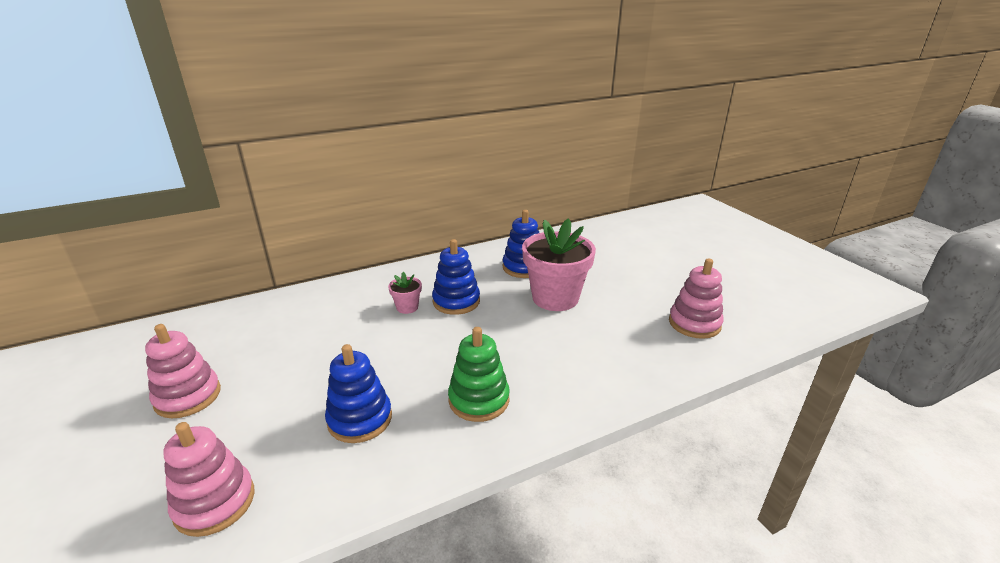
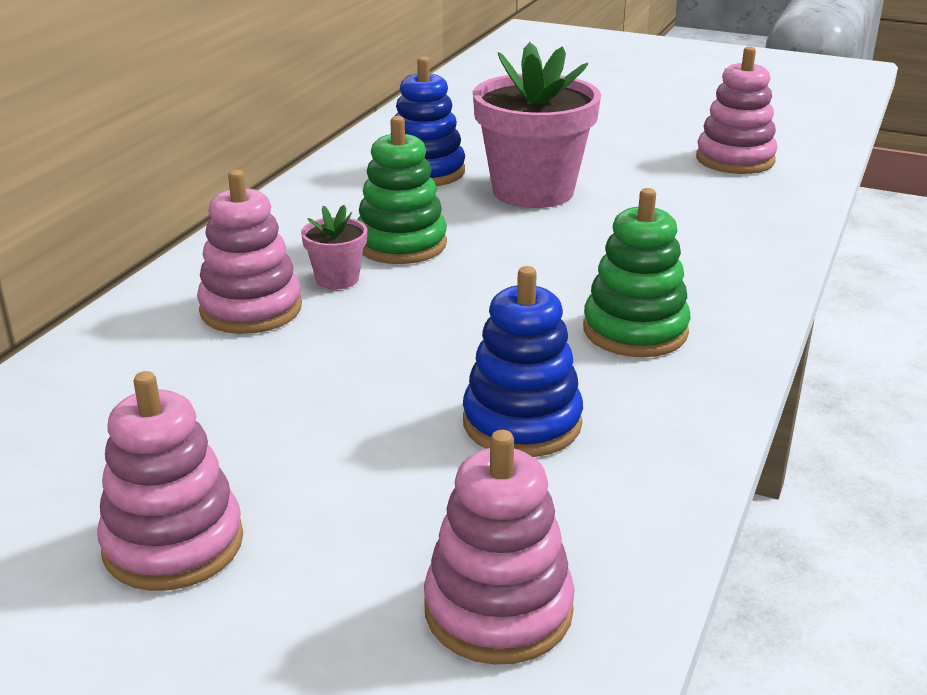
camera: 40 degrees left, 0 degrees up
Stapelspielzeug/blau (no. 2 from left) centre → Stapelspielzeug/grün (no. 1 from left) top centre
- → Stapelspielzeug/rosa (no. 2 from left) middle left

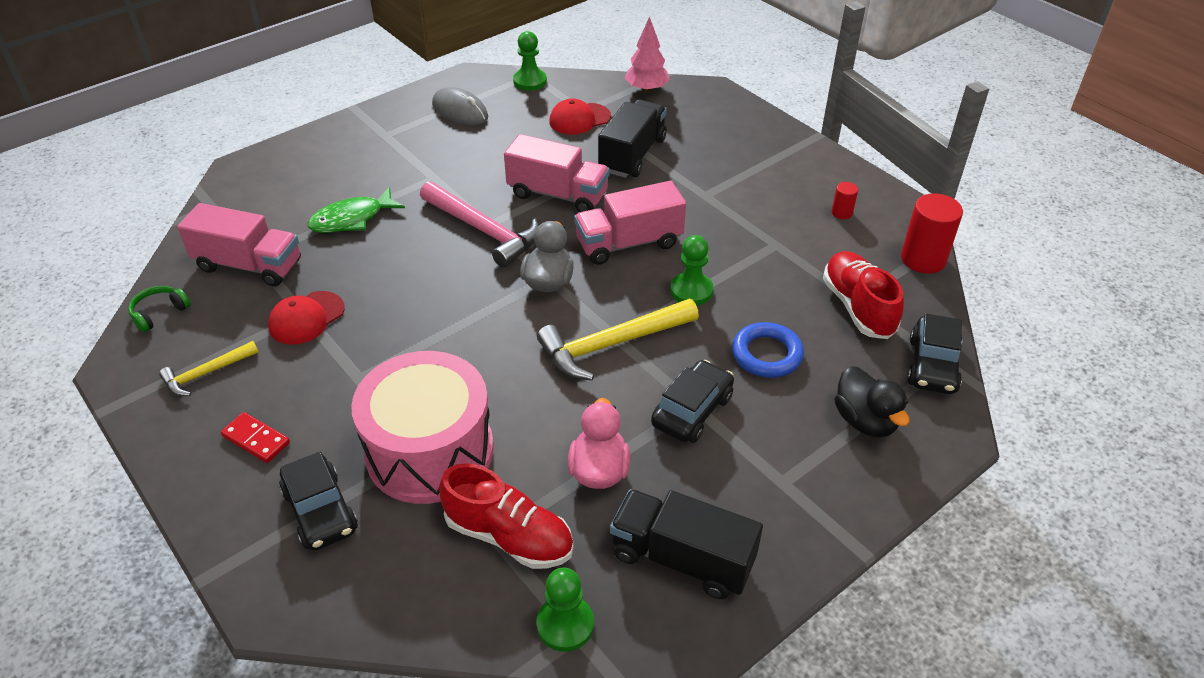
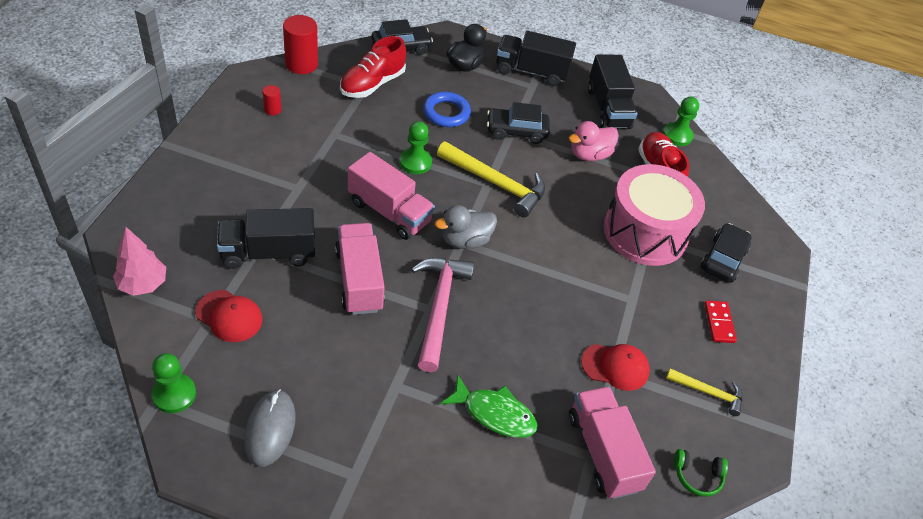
camera: 130 degrees left, 5 degrees up
- → Lastwagen/schwarz (no. 2 from left) top centre

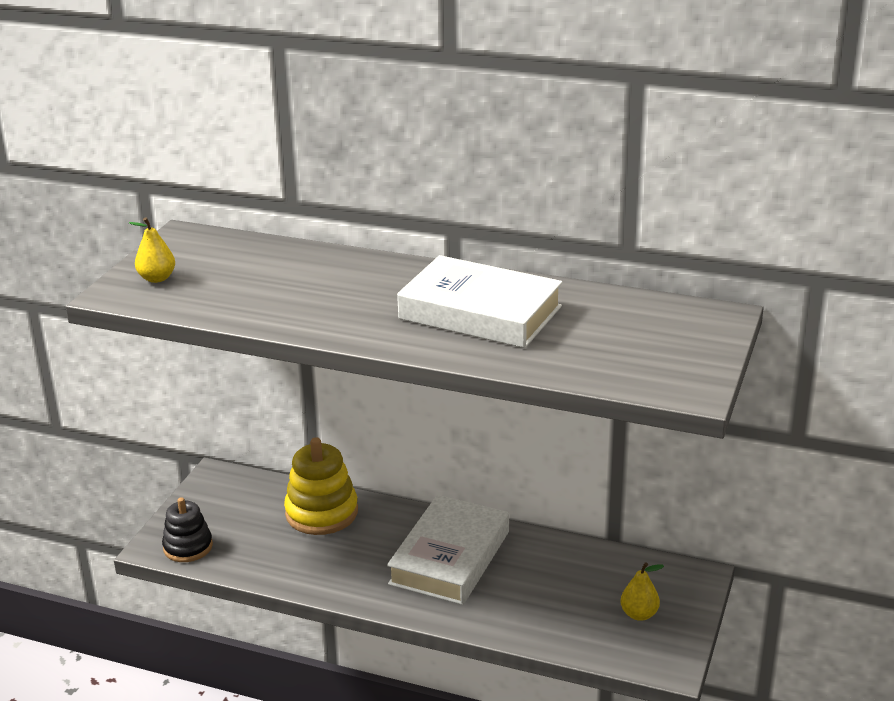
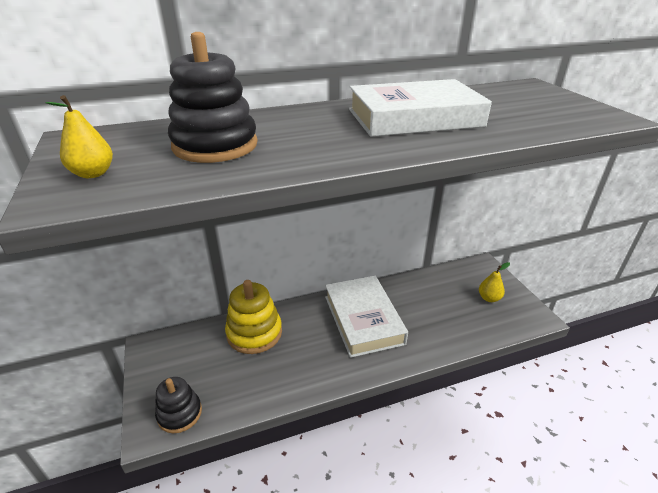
camera: 40 degrees left, 5 degrees up
- → Stapelspielzeug/schwarz (no. 2 from left) top left

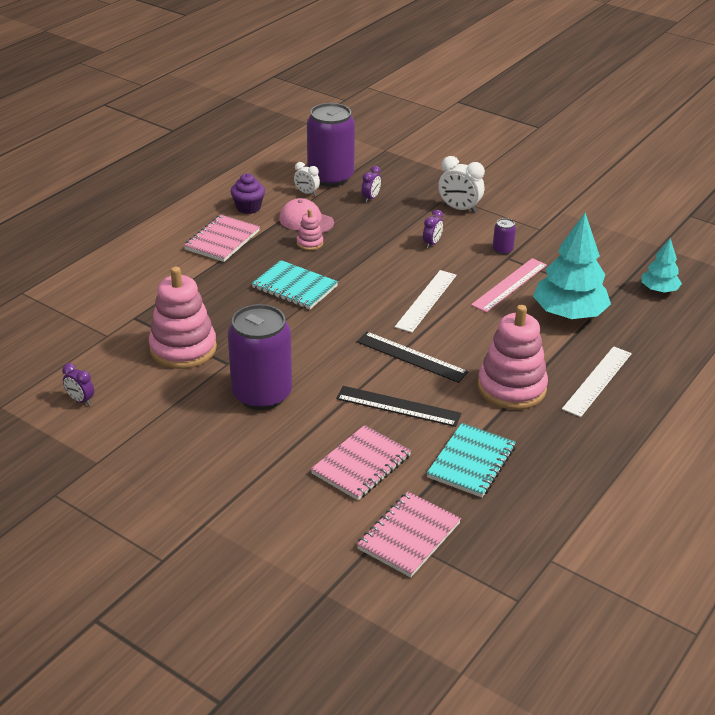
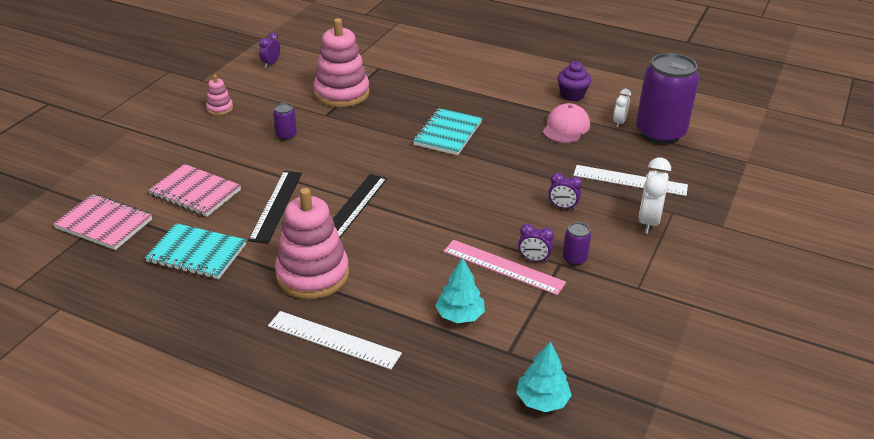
camera: 80 degrees right, 0 degrees up
Wecker/lila (no. 2 from left) top centre → Wecker/lila (no. 2 from left) centre, relocated
Stapelspielzeug/rosa (no. 2 from left in the first image) top centre → Stapelspielzeug/rosa (no. 1 from left) top left, relocated
Baum/türkis (no. 1 from left) middle right → Baum/türkis (no. 1 from left) centre, x0.54
Notizbuch/rosa (no. 1 from left) top left → -
Lineal/weiß (no. 1 from left in the first image) centre → Lineal/weiß (no. 2 from left) middle right, relocated
Dose/lila (no. 1 from left) centre → Dose/lila (no. 1 from left) top left, x0.41

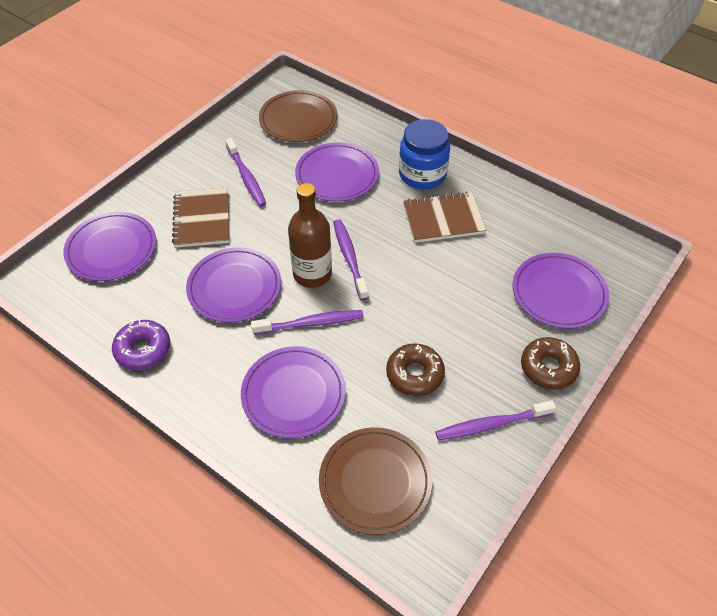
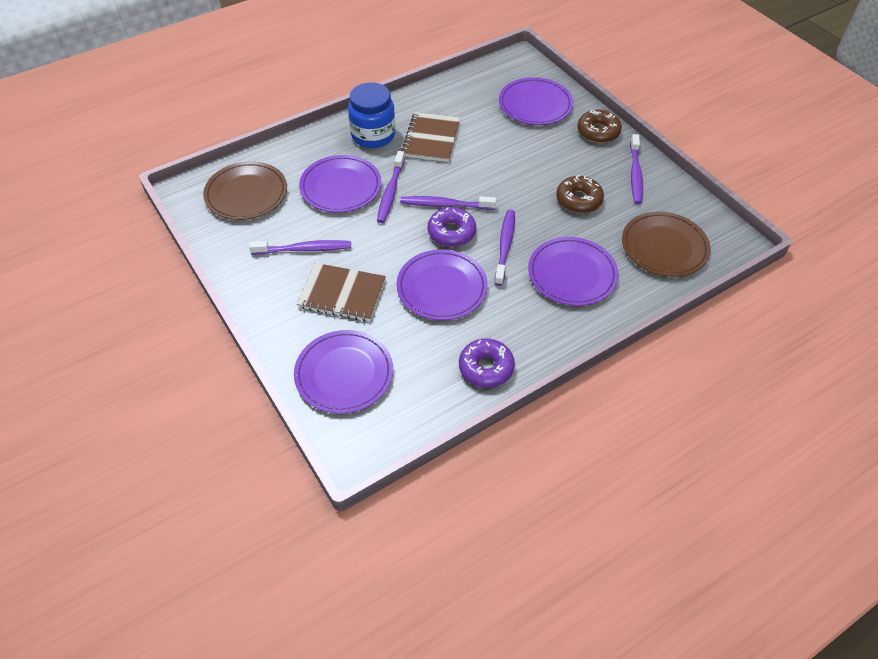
camera: 70 degrees left, 0 degrees up
Flasche/braun centre → Donut/lila (no. 1 from left) centre
- → Zahnbürste/lila (no. 2 from left) top centre

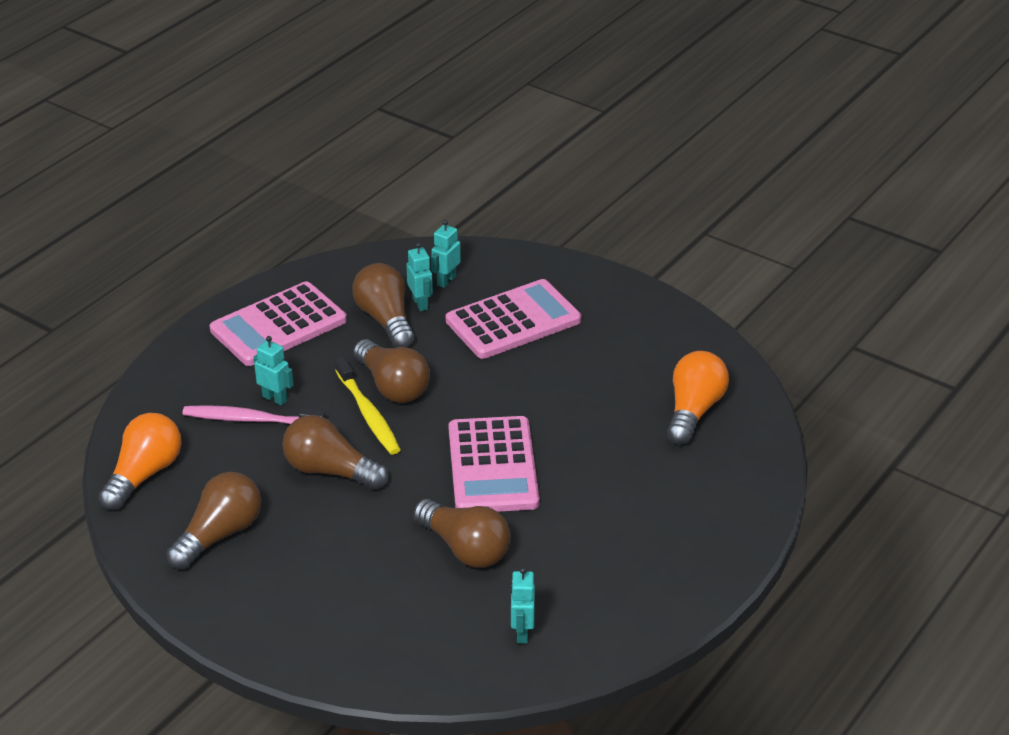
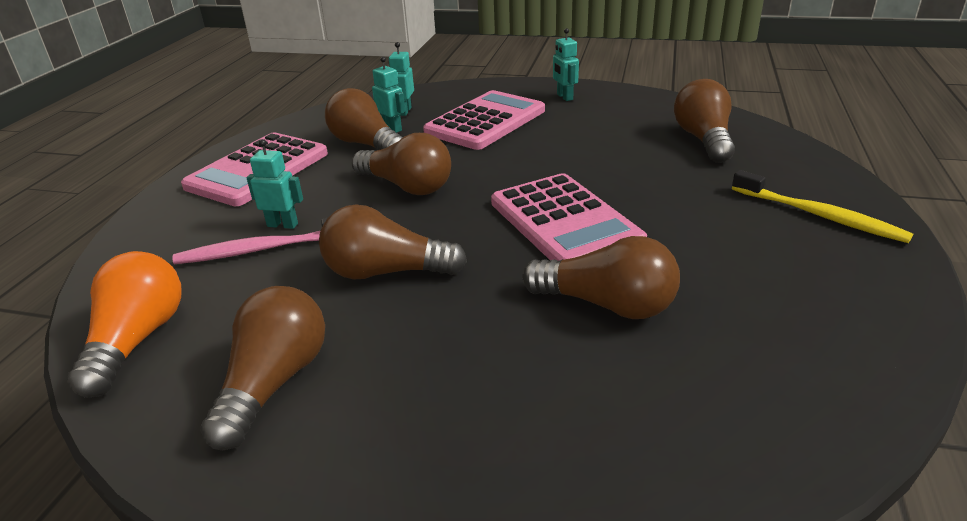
camera: 20 degrees left, 5 degrees down
Glühbirne/orange (no. 2 from left) middle right → Glühbirne/braun (no. 6 from left) top right
Zahnbürste/gelb centre → Zahnbürste/gelb middle right, relocated
Roboter/türkis (no. 4 from left) bottom centre → Roboter/türkis (no. 4 from left) top centre, relocated

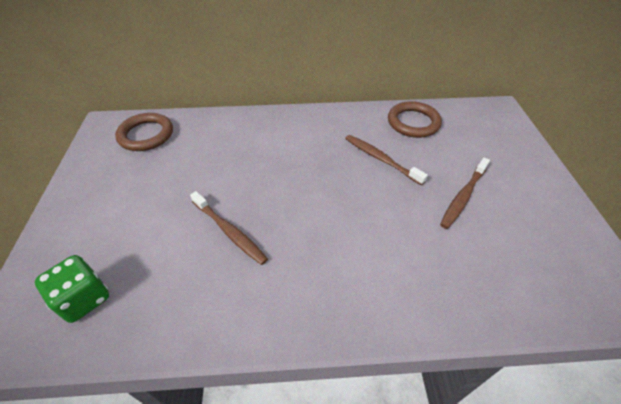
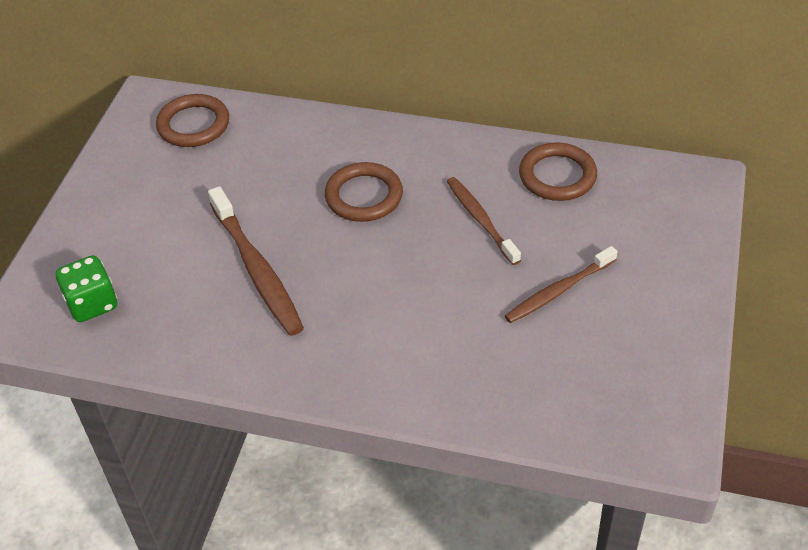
camera: 20 degrees right, 0 degrees up
Zahnbürste/braun (no. 1 from left) centre → Zahnbürste/braun (no. 1 from left) middle left, x1.51
- → Ring/braun (no. 2 from left) centre

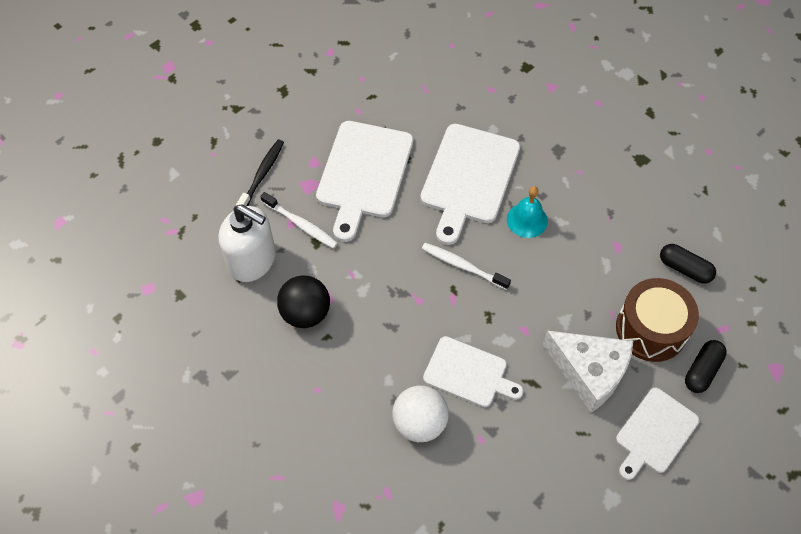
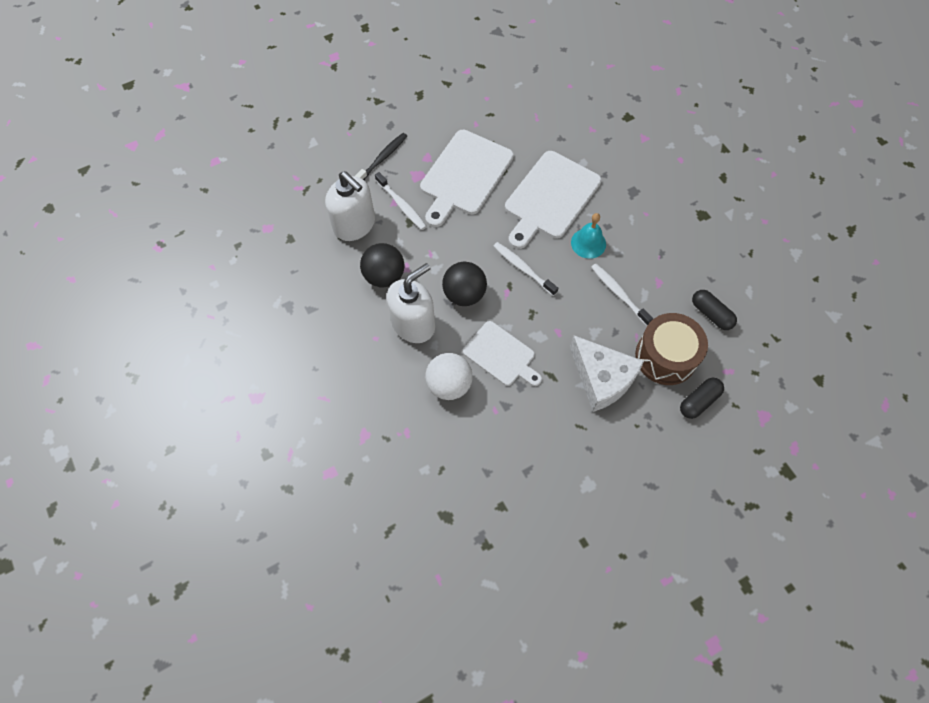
camera: 15 degrees right, 5 degrees up
Schneidebrett/weiß (no. 4 from left) bottom right → -
- → Ball/schwarz (no. 2 from left) centre
- → Seifenspender/weiß (no. 2 from left) centre
- → Zahnbürste/weiß (no. 3 from left) middle right

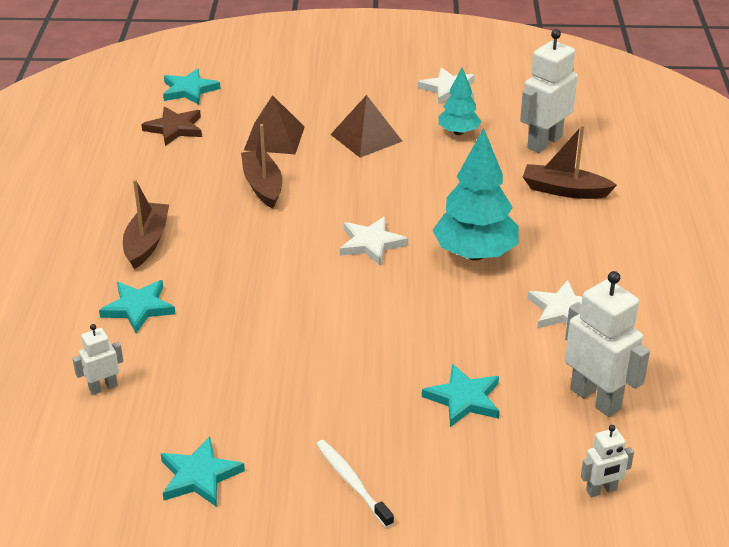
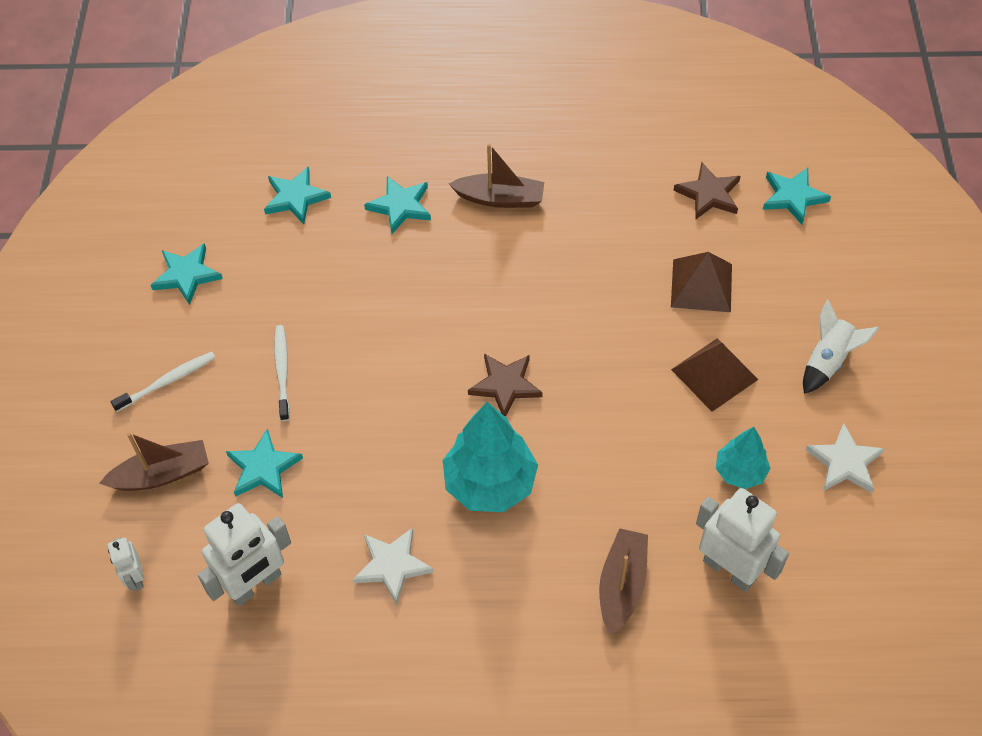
camera: 90 degrees right, 20 degrees up
Boot/braun (no. 2 from left in the first image) top centre → Boot/braun (no. 1 from left) middle left, relocated
Stern/weiß (no. 1 from left) centre → Stern/braun (no. 1 from left) centre
Roboter/weiß (no. 1 from left) middle left → Stern/türkis (no. 3 from left) top left
- → Rakete/weiß middle right
- → Zahnbürste/weiß (no. 2 from left) middle left

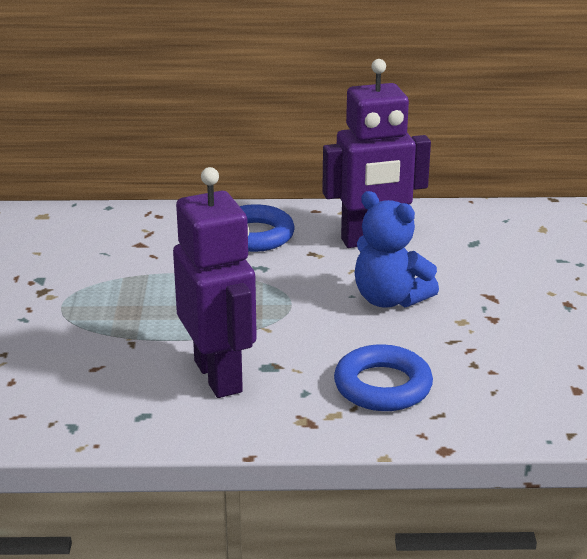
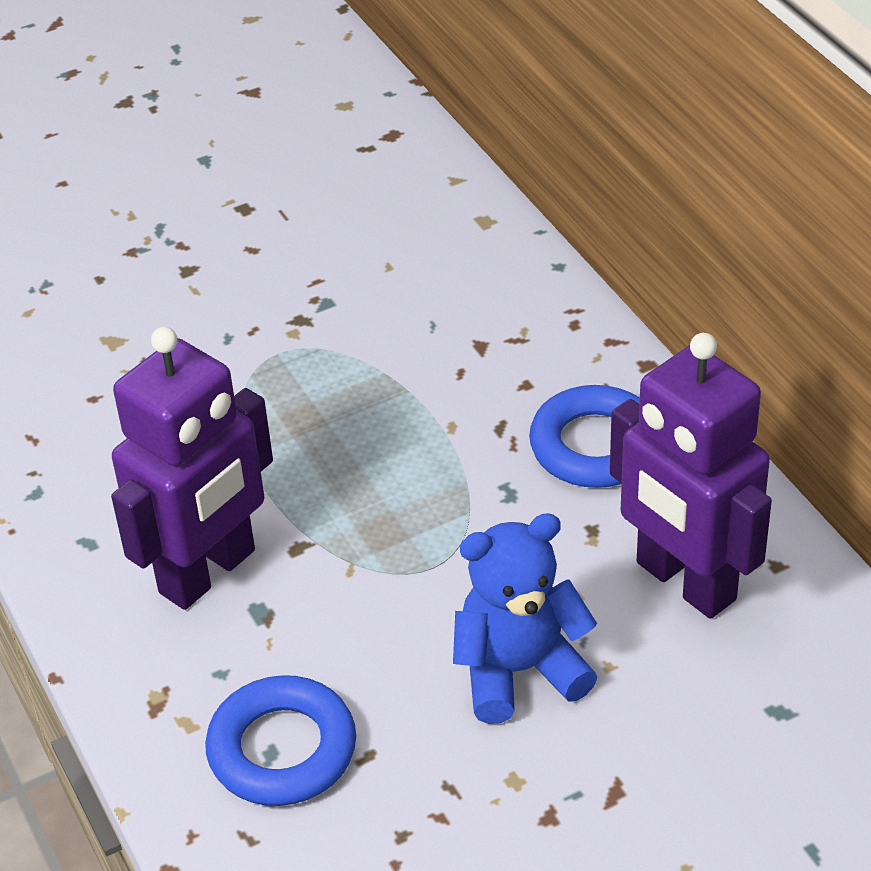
camera: 65 degrees right, 15 degrees up
Teddybär/blau middle right → Teddybär/blau bottom centre, 60 degrees clockwise

